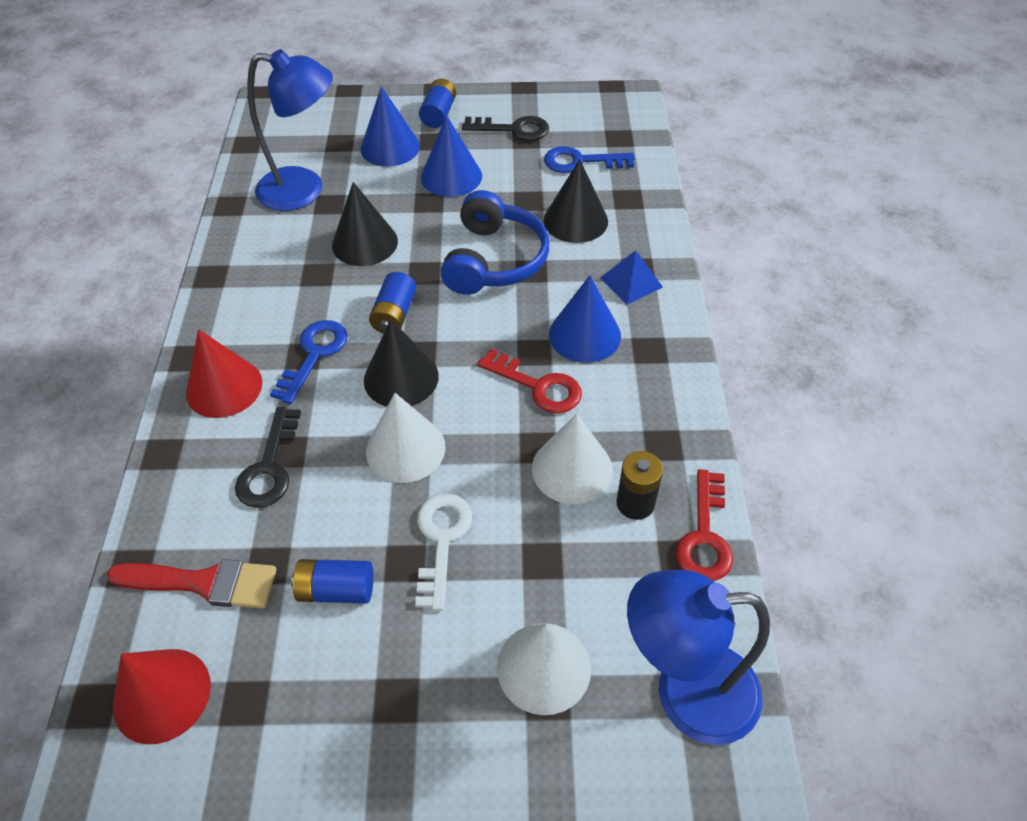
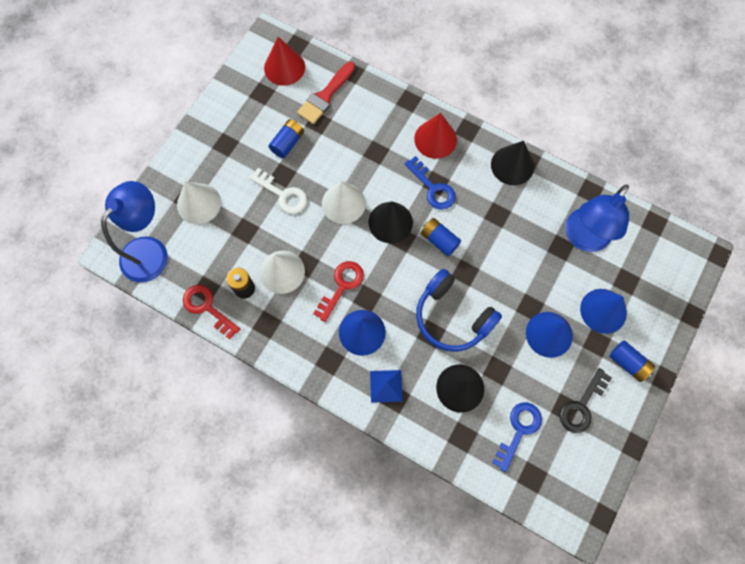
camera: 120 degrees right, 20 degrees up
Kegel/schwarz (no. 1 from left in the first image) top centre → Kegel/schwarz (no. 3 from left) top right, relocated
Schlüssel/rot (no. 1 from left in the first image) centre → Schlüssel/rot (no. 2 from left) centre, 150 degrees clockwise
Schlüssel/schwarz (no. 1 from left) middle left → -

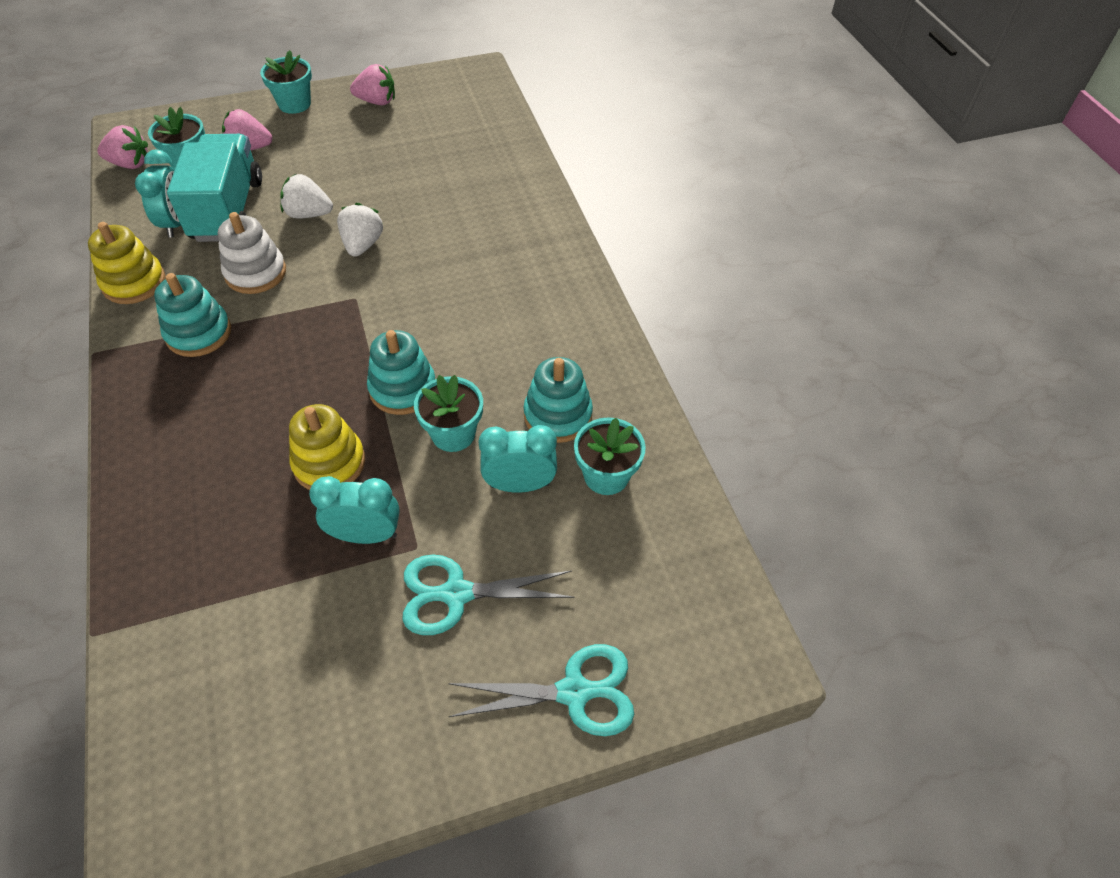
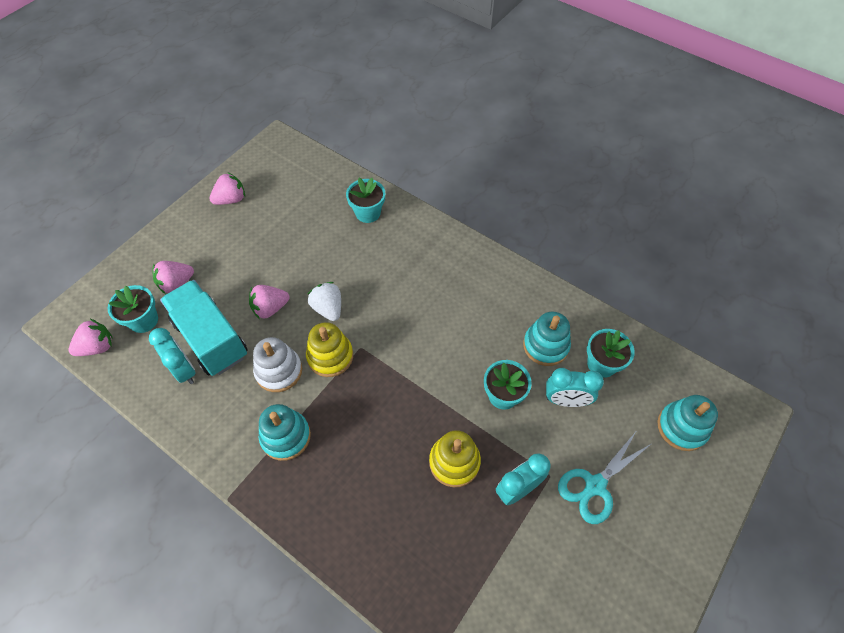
camera: 35 degrees left, 5 degrees up
Blumentopf/türkis (no. 2 from left) top left → Blumentopf/türkis (no. 2 from left) top centre, relocated
Erdbeere/weiß (no. 1 from left) top left → Erdbeere/rosa (no. 4 from left) middle left
Stapelspielzeug/gelb (no. 1 from left) top left → Stapelspielzeug/gelb (no. 1 from left) centre, relocated
Stapelspielzeug/türkis (no. 2 from left in the first image) centre → Stapelspielzeug/türkis (no. 3 from left) bottom right, relocated
Wecker/türkis (no. 3 from left) centre → Wecker/türkis (no. 3 from left) middle right, 135 degrees counterclockwise
Schere/türkis (no. 2 from left) bottom centre → -

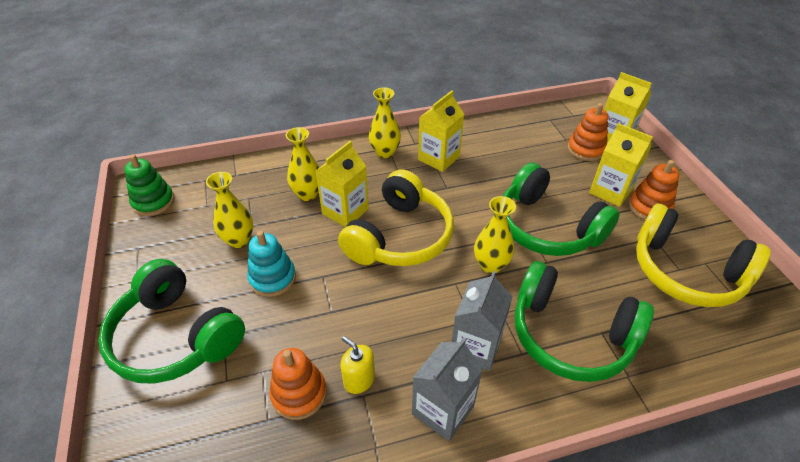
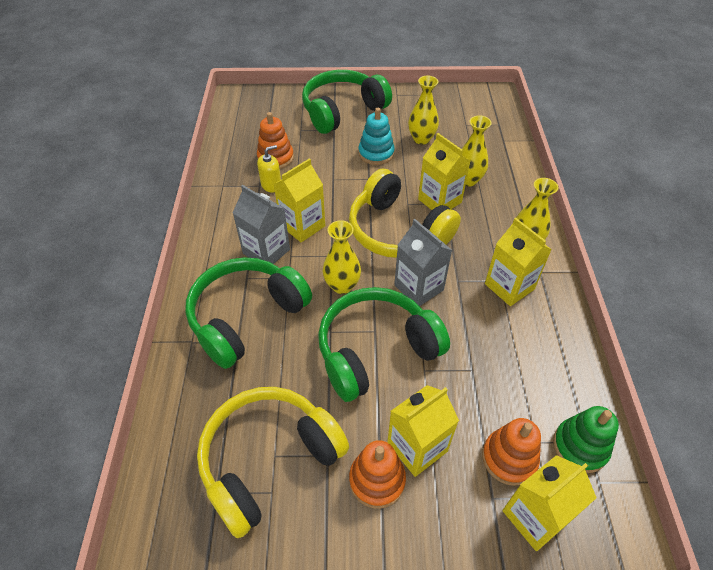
camera: 105 degrees right, 5 degrees up
Stapelspielzeug/grün middle left → Stapelspielzeug/grün bottom right, relocated
Getränkekarton/grau (no. 1 from left in the first image) bottom centre → Getränkekarton/grau (no. 2 from left) centre, relocated
- → Getränkekarton/gelb (no. 1 from left) centre

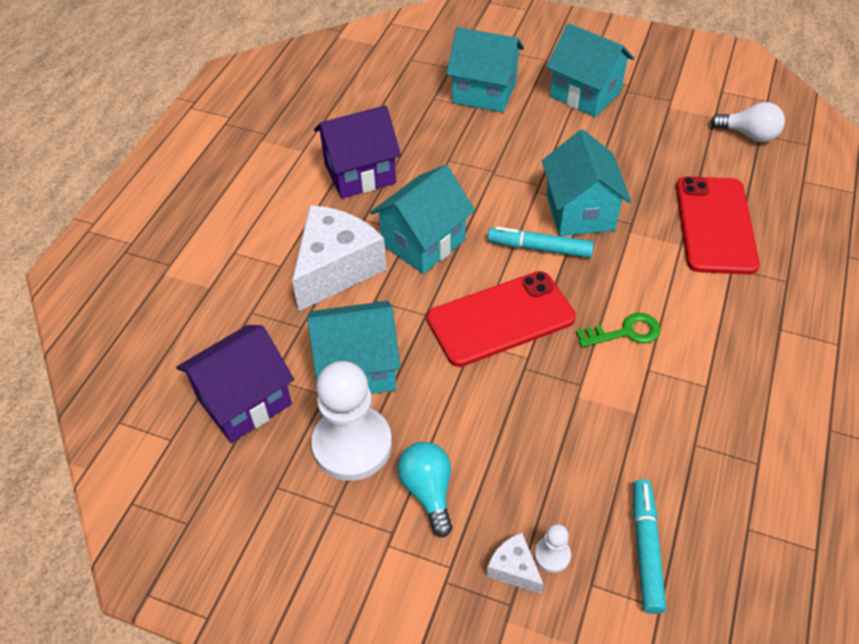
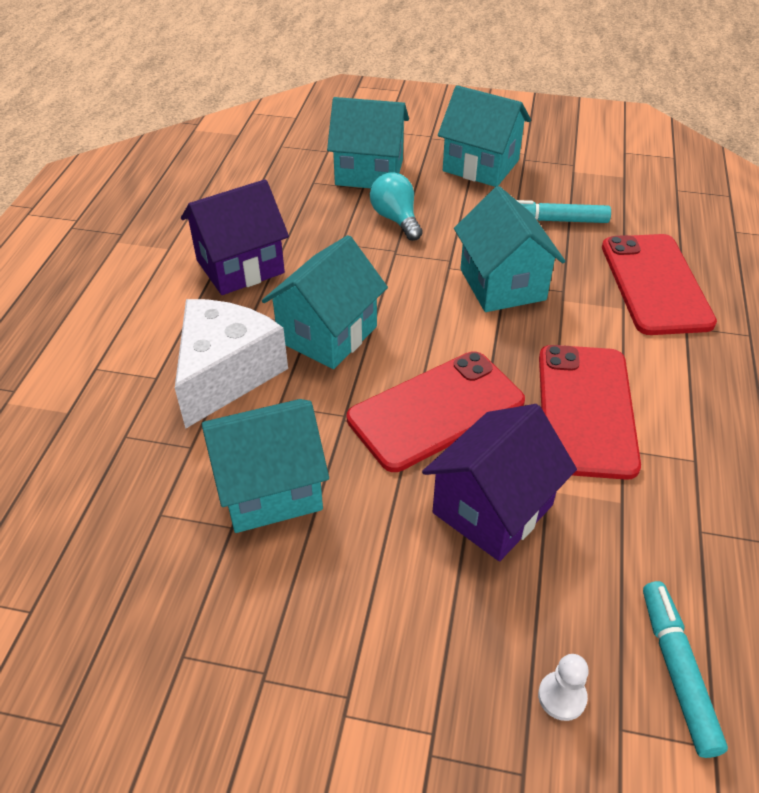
camera: 10 degrees left, 5 degrees down
Glühbirne/weiß top right → -
Filzstift/türkis (no. 1 from left) centre → Filzstift/türkis (no. 1 from left) top right, relocated
Schlüssel/grün middle right → Handy/rot (no. 2 from left) middle right
Haus/lila (no. 1 from left in the first image) middle left → Haus/lila (no. 2 from left) centre, relocated
Bauer/weiß (no. 1 from left) centre → -
Glühbirne/türkis bottom centre → Glühbirne/türkis top centre, relocated
Käse/weiß (no. 2 from left) bottom centre → -

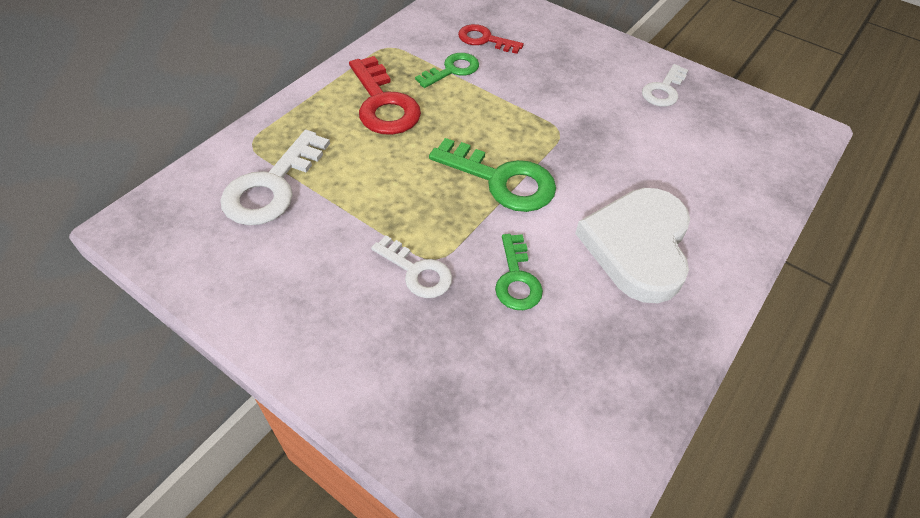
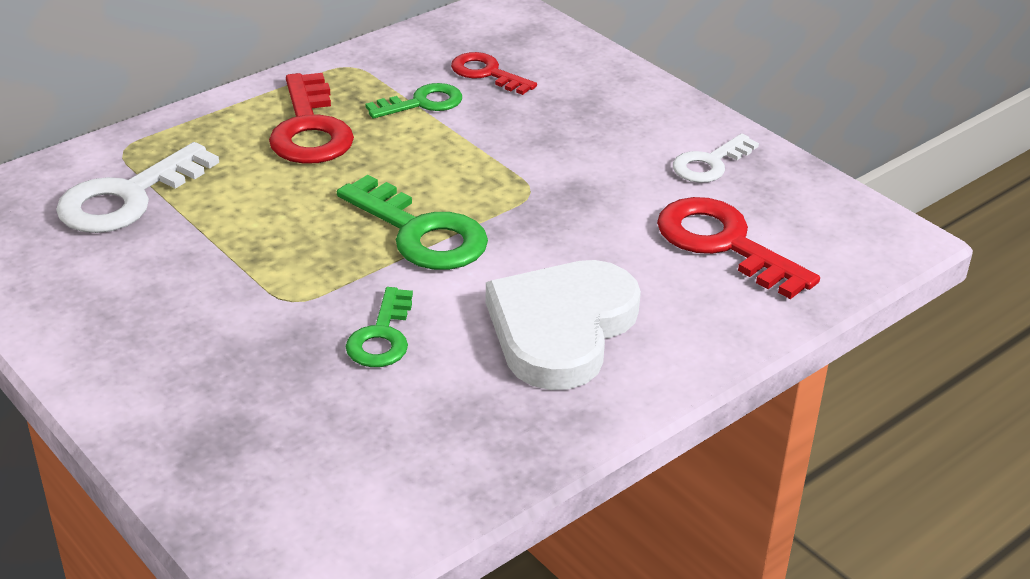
camera: 15 degrees right, 15 degrees down
Schlüssel/weiß (no. 2 from left) centre → -
- → Schlüssel/rot (no. 3 from left) middle right

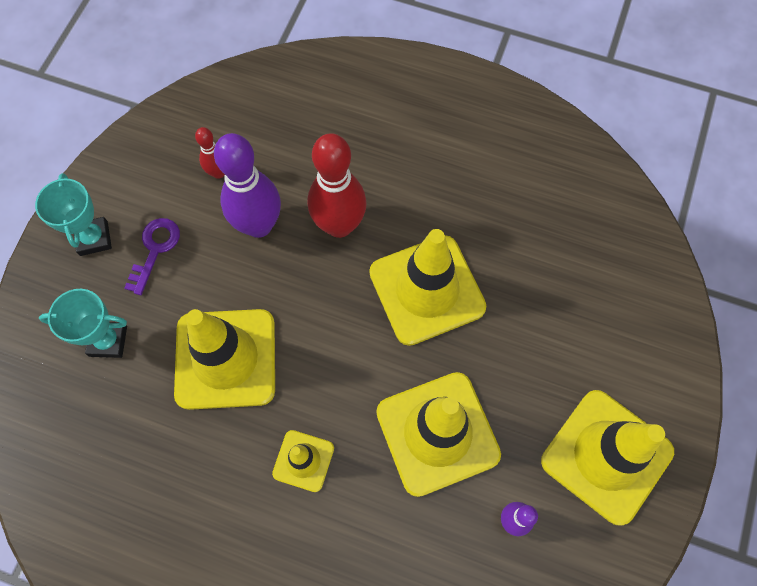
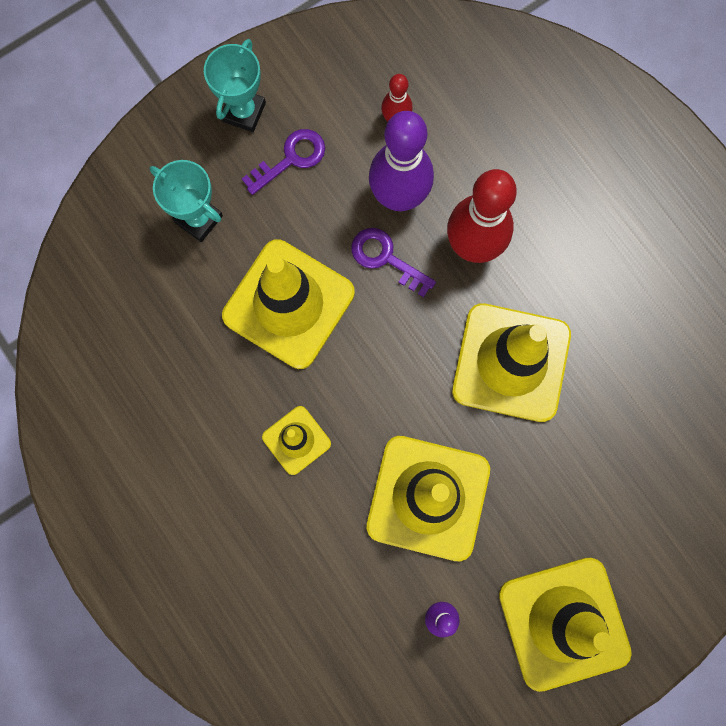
camera: 35 degrees right, 10 degrees up
- → Schlüssel/lila (no. 2 from left) centre

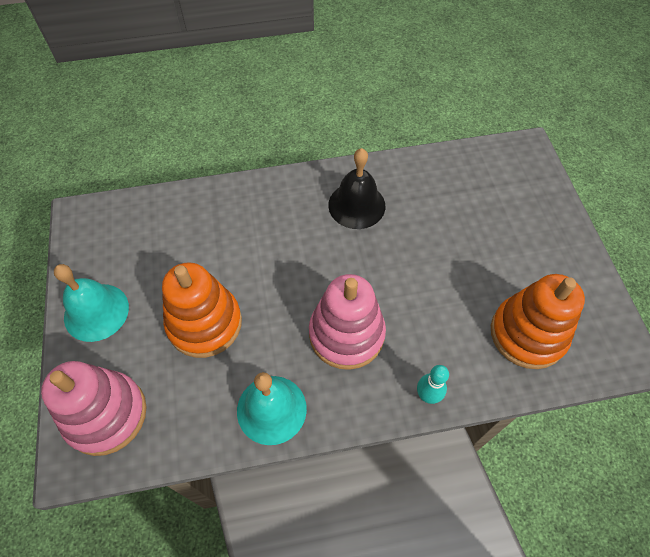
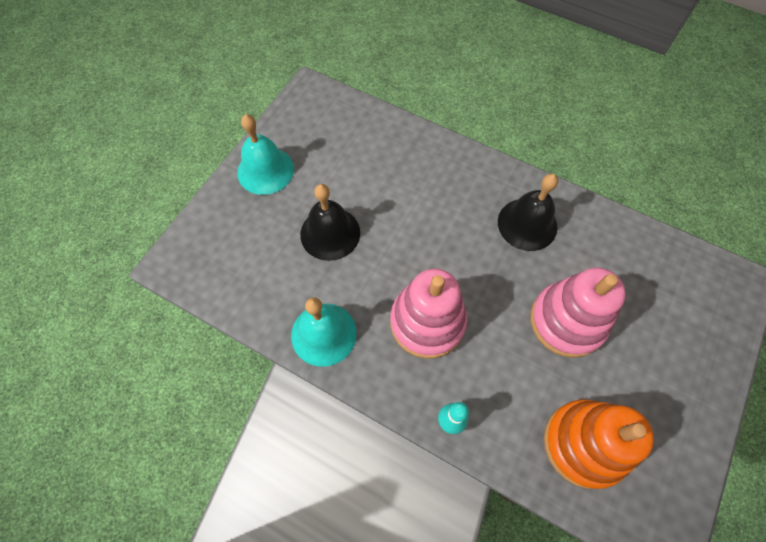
camera: 40 degrees right, 5 degrees up
Stapelspielzeug/orange (no. 1 from left) middle left → Glocke/schwarz (no. 1 from left) centre
Stapelspielzeug/rosa (no. 1 from left in the first image) bottom left → Stapelspielzeug/rosa (no. 2 from left) middle right, relocated

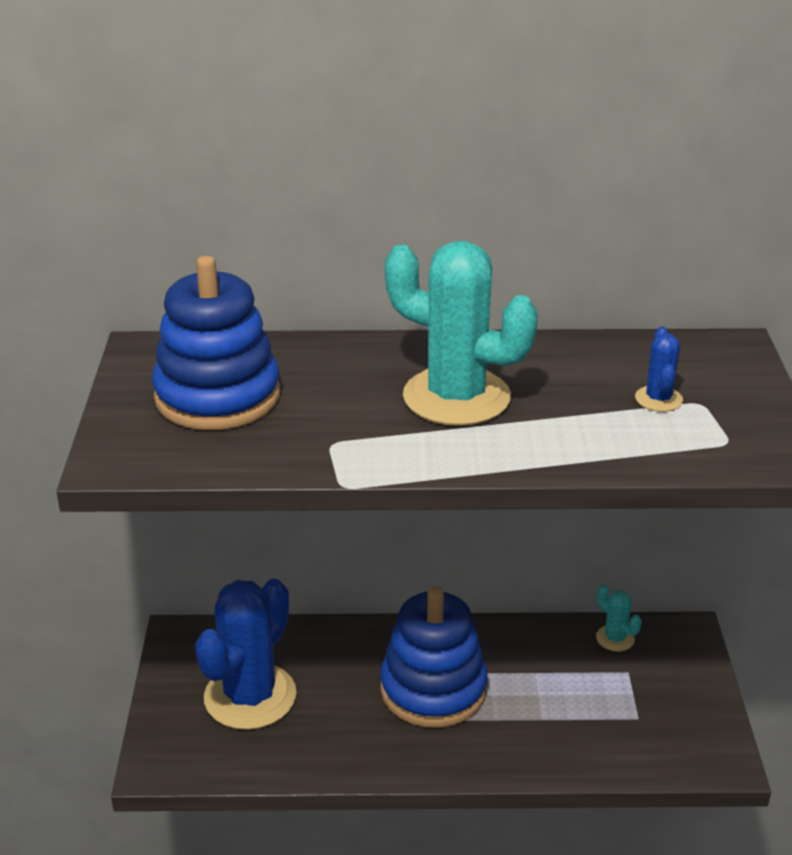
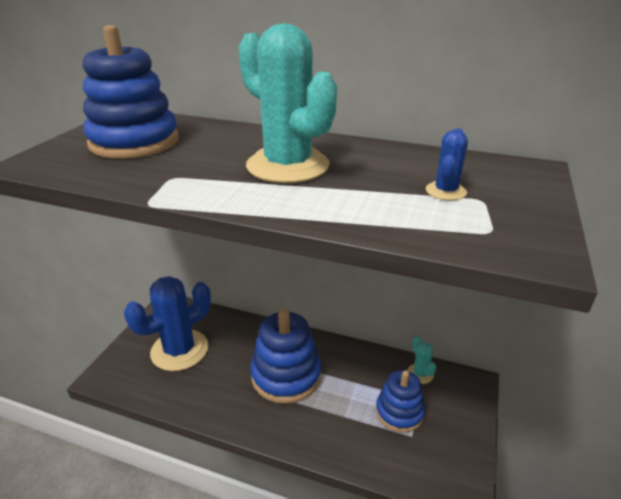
camera: 20 degrees right, 0 degrees up
- → Stapelspielzeug/blau (no. 3 from left) bottom centre

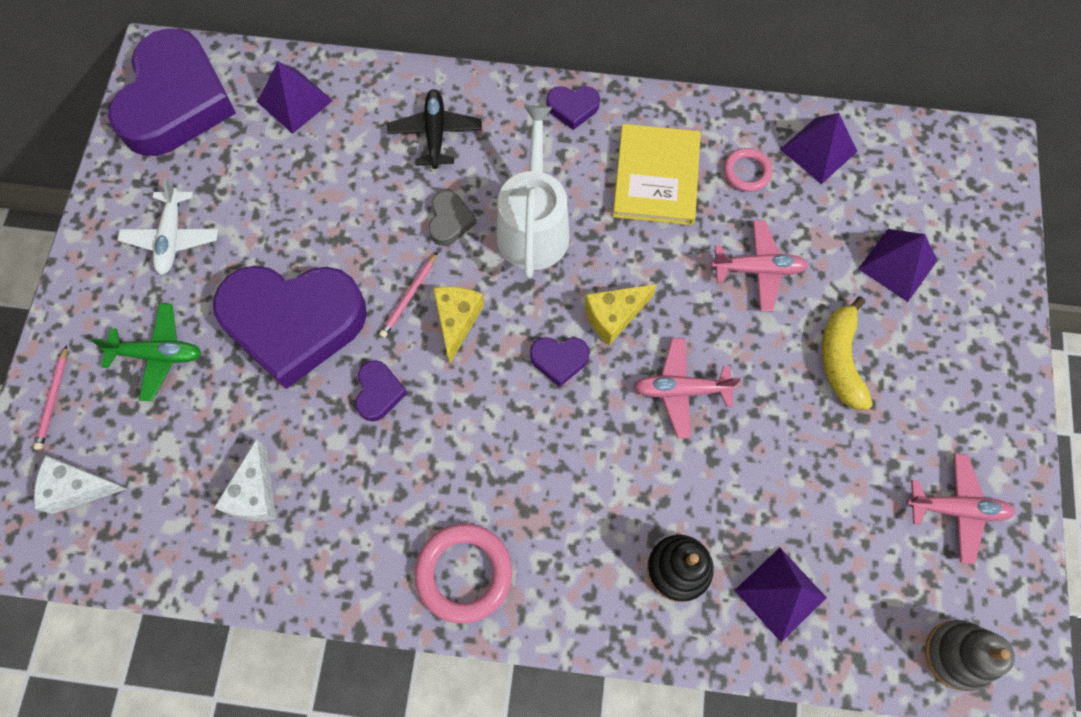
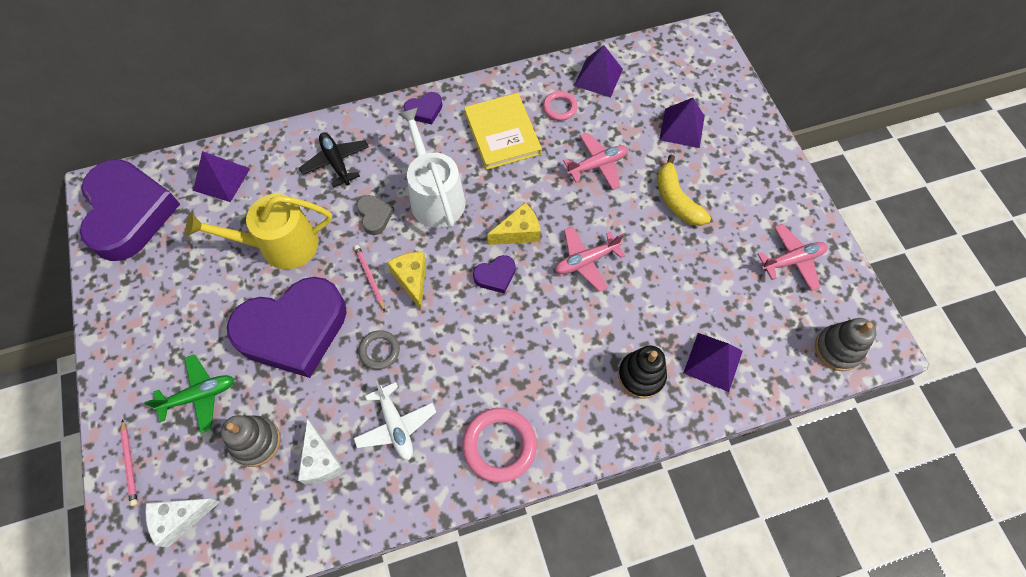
camera: 25 degrees left, 5 degrees down
Flugzeug/weiß top left → Flugzeug/weiß bottom centre, relocated
Bleistift/rosa (no. 2 from left) centre, 150 degrees clockwise
Käse/gelb (no. 2 from left) centre, 150 degrees counterclockwise
Herz/lila (no. 3 from left) centre → Ring/grau centre
- → Gießkanne/gelb middle left
- → Stapelspielzeug/grau (no. 1 from left) bottom left

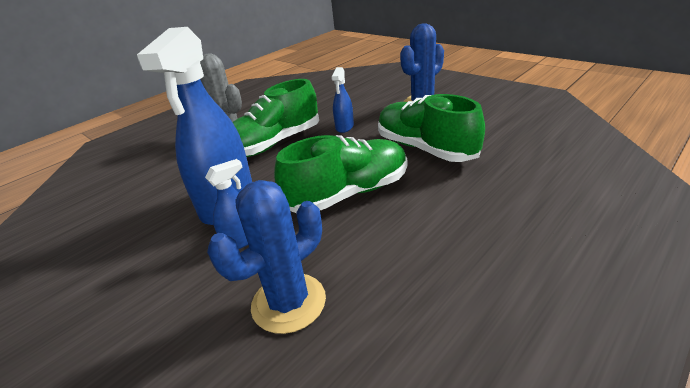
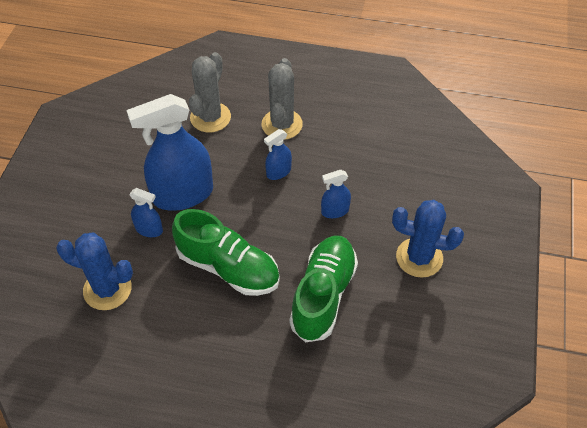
camera: 55 degrees right, 20 degrees up
Schuh/grün (no. 1 from left) top centre → Sprühflasche/blau (no. 3 from left) centre
- → Kaktus/grau (no. 1 from left) top centre

